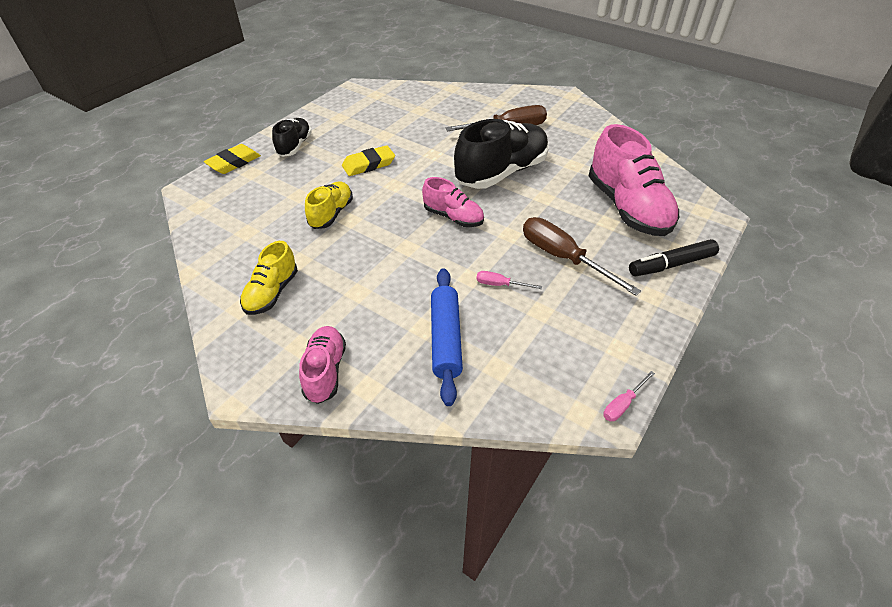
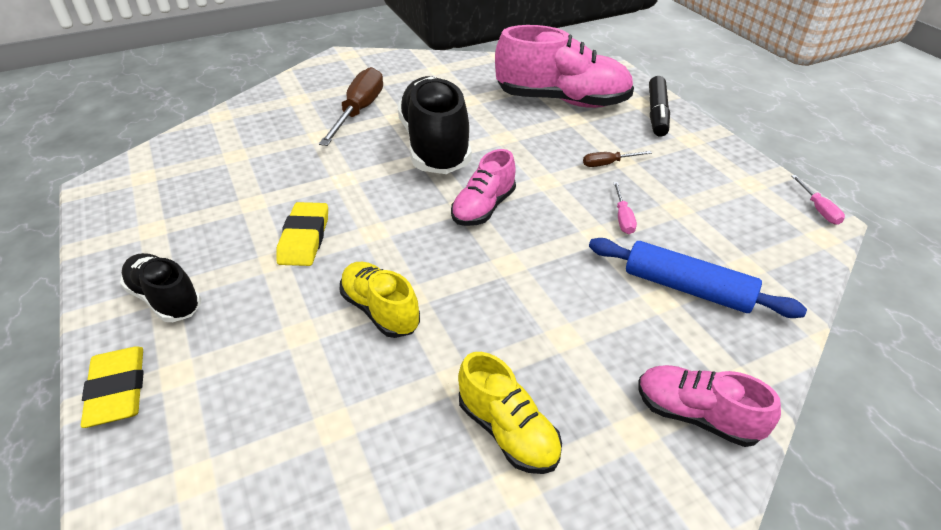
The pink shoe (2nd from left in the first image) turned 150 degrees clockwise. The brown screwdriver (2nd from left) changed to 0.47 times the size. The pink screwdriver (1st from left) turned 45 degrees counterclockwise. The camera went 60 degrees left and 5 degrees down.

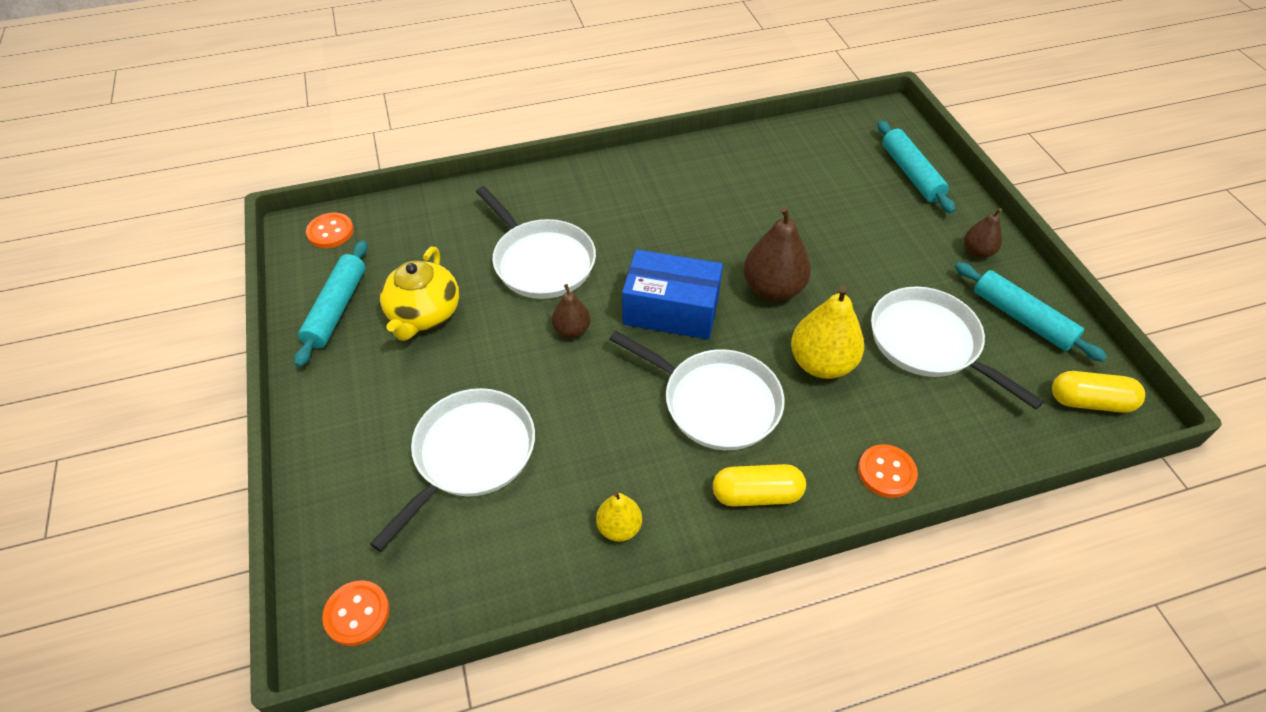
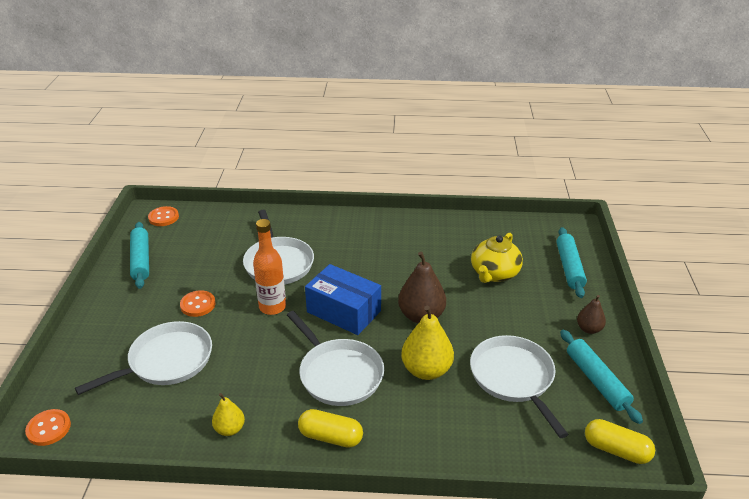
The turquoise rolling pin (1st from left) turned 45 degrees counterclockwise. The orange button (3rd from left) moved. The brown pear (1st from left) was replaced by the orange bottle. The yellow teapot moved. The camera went 20 degrees right and 15 degrees down.

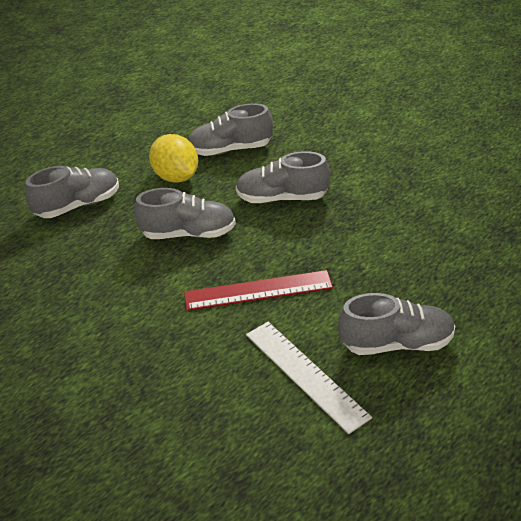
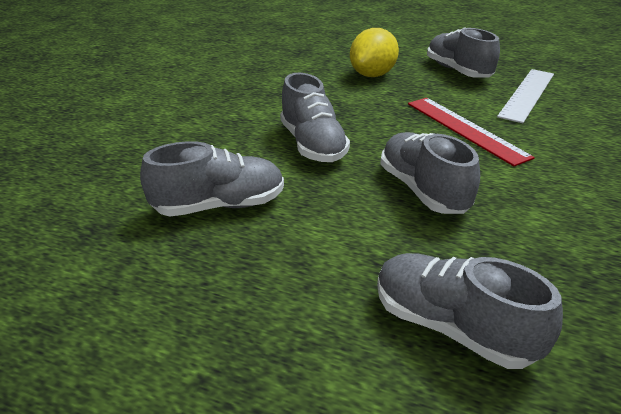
The grey shoe (3rd from left in the first image) turned 75 degrees counterclockwise. The yellow lemon moved. The camera went 115 degrees left and 5 degrees down.

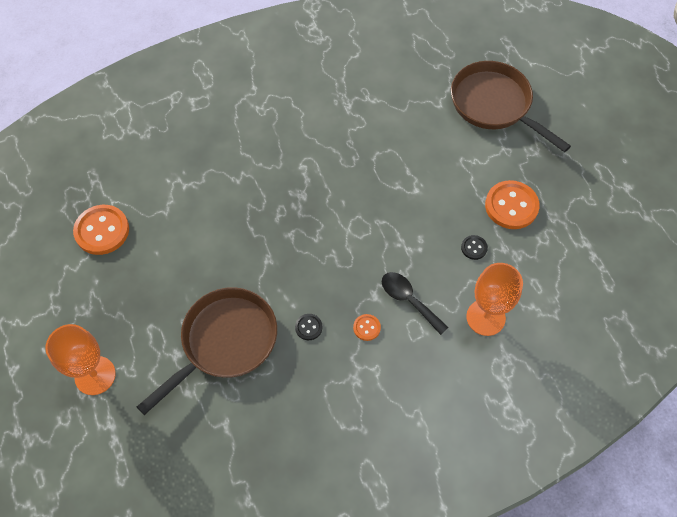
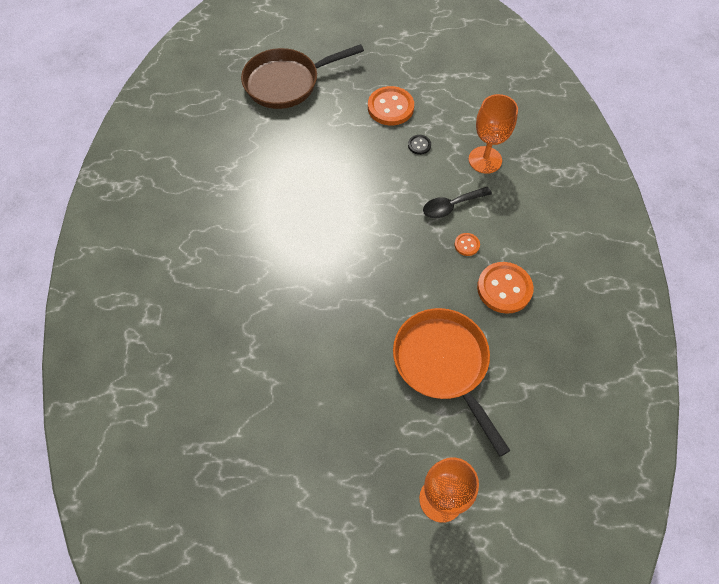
The brown pan (1st from left) became the orange pan. The orange button (1st from left in the first image) moved. The black button (1st from left) disappeared. The camera went 70 degrees left and 0 degrees up.

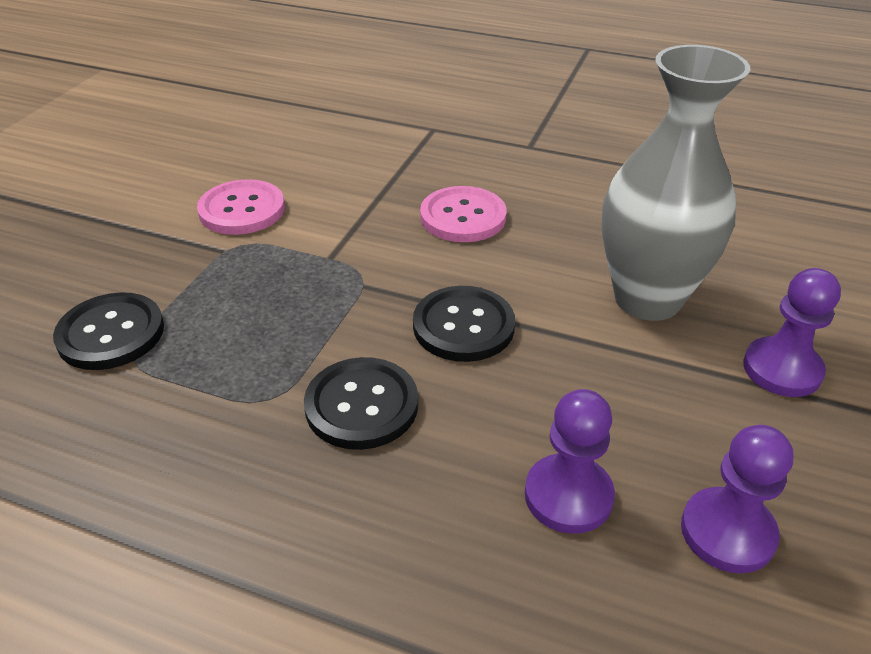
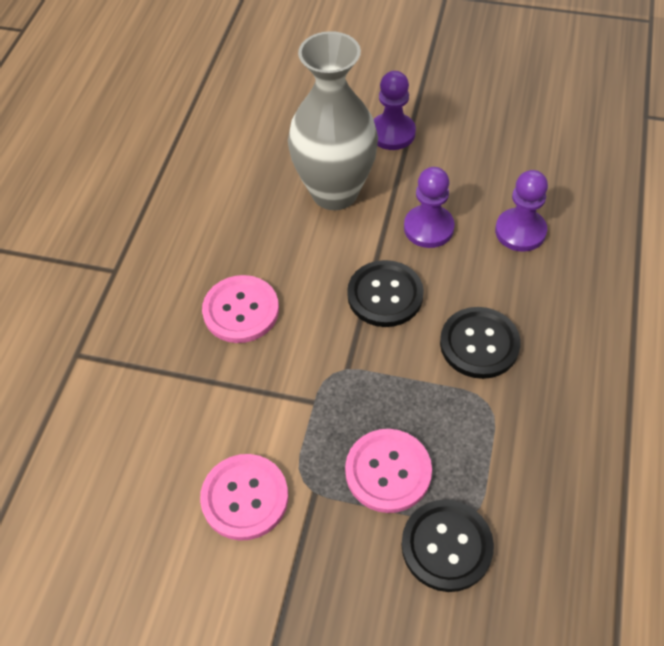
The pink button (3rd from left) appeared. The purple pawn (2nd from left) moved. The camera went 95 degrees left and 15 degrees up.

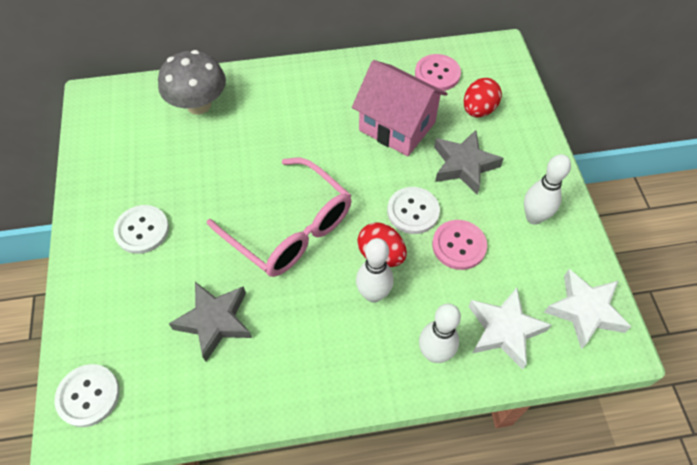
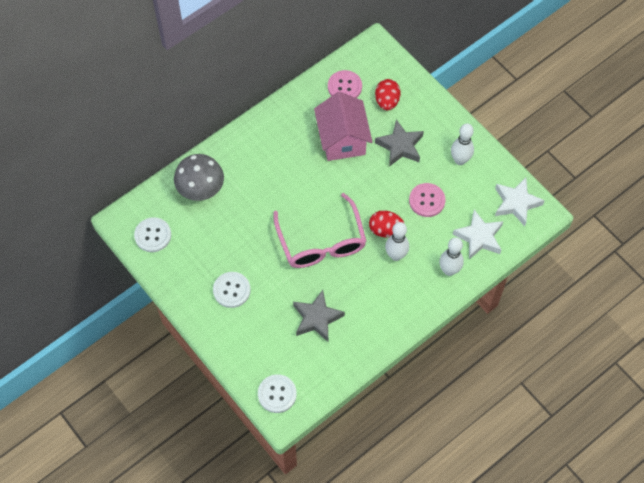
The white button (3rd from left in the first image) moved. The pink glasses turned 60 degrees clockwise. The pink house turned 75 degrees clockwise. The camera went 30 degrees left and 5 degrees up.

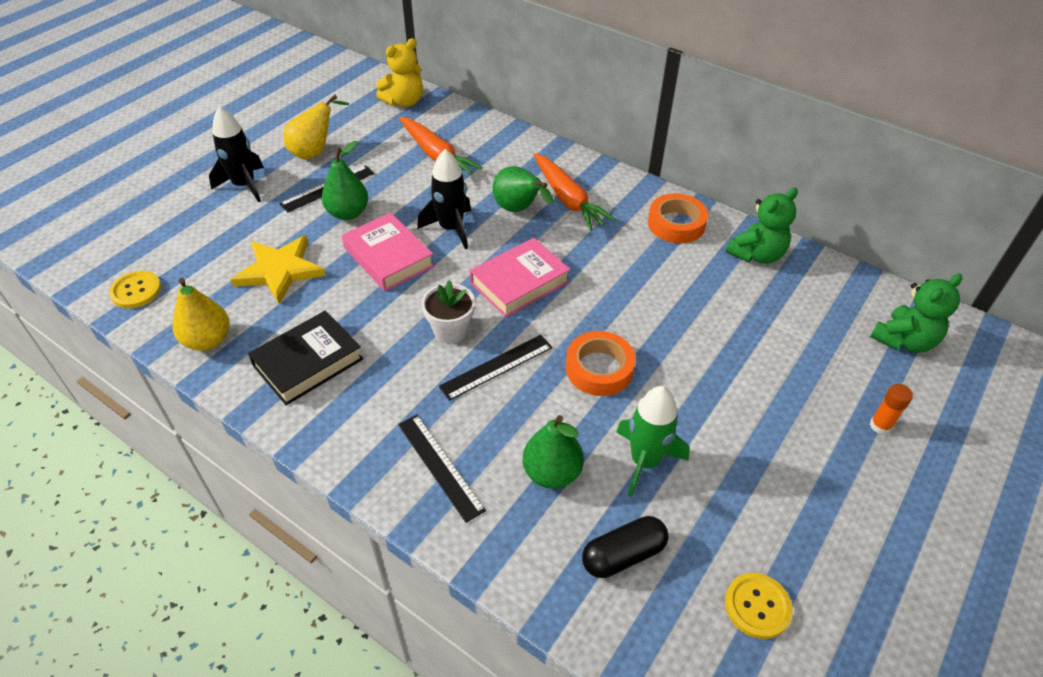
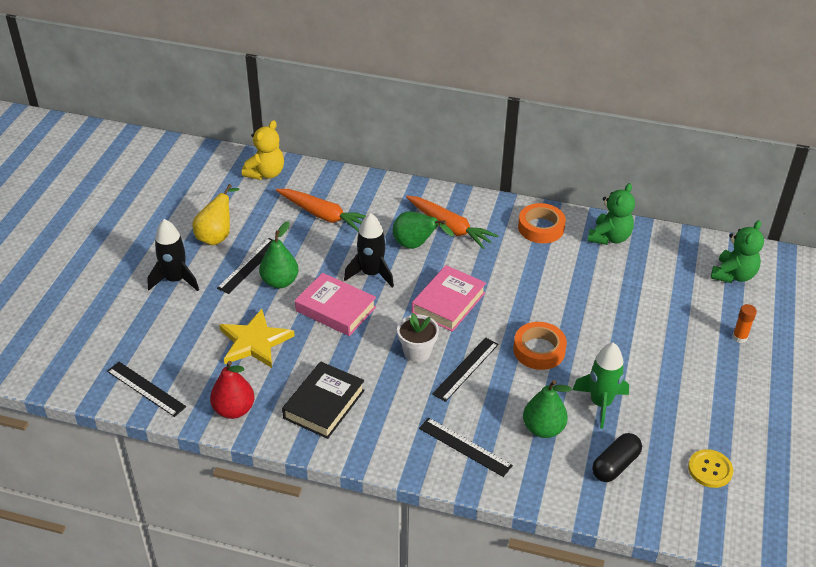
The yellow button (1st from left) was replaced by the black ruler (1st from left). The yellow pear (1st from left) became the red pear. The camera went 20 degrees left and 5 degrees down.

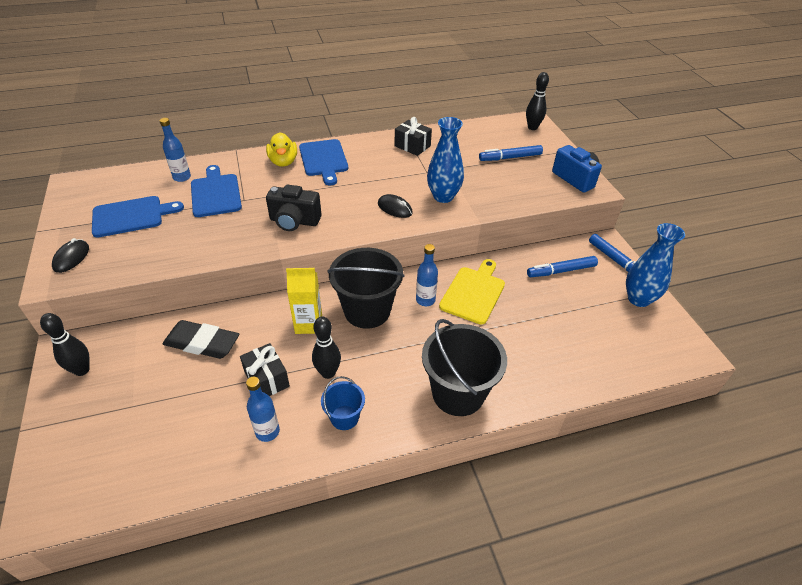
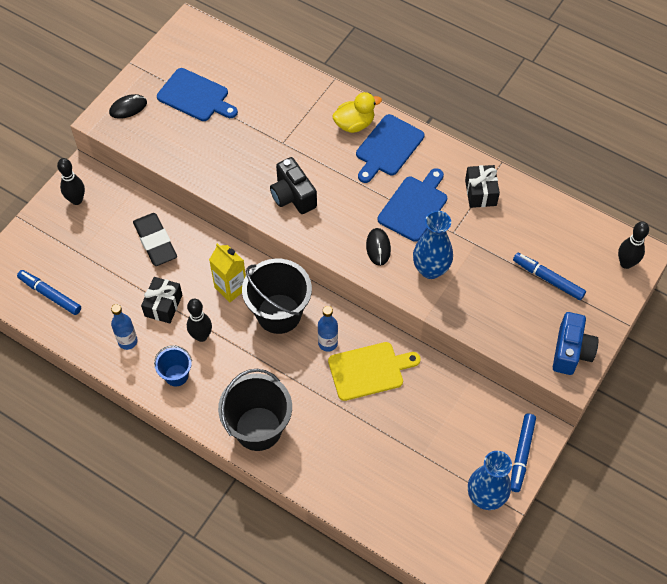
The blue marker (2nd from left in the first image) moved. The yellow duck turned 150 degrees counterclockwise. The blue cutting board (2nd from left in the first image) moved. The blue bottle (1st from left) disappeared. The camera went 50 degrees right and 15 degrees up.

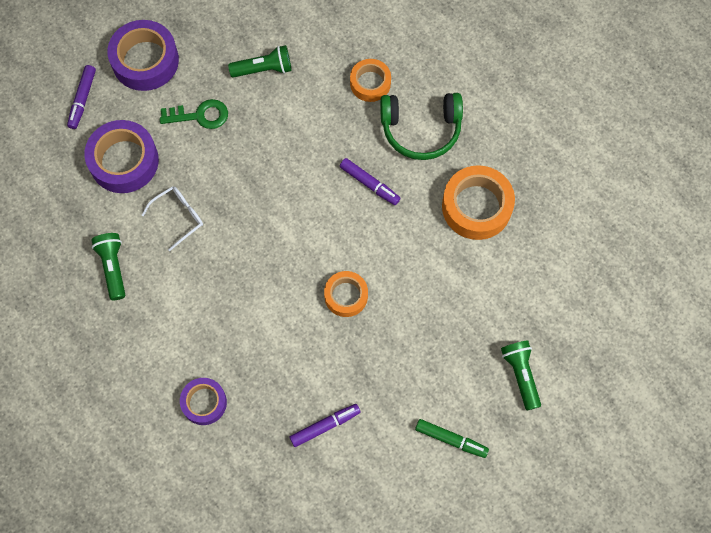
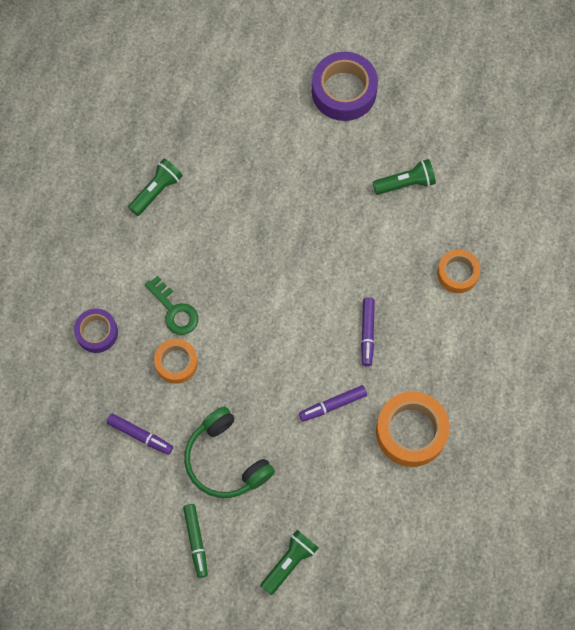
The green key moved. The orange tape (1st from left) moved. The green headphones moved. The purple marker (1st from left in the first image) moved. The green flashlight (2nd from left in the first image) turned 60 degrees counterclockwise. The purple tape (1st from left) disappeared. The white glasses disappeared. The camera went 55 degrees right and 0 degrees up.

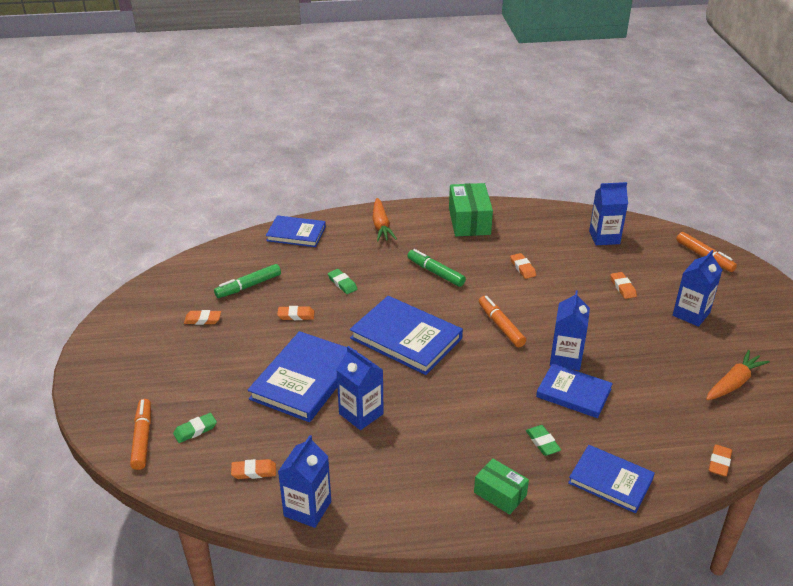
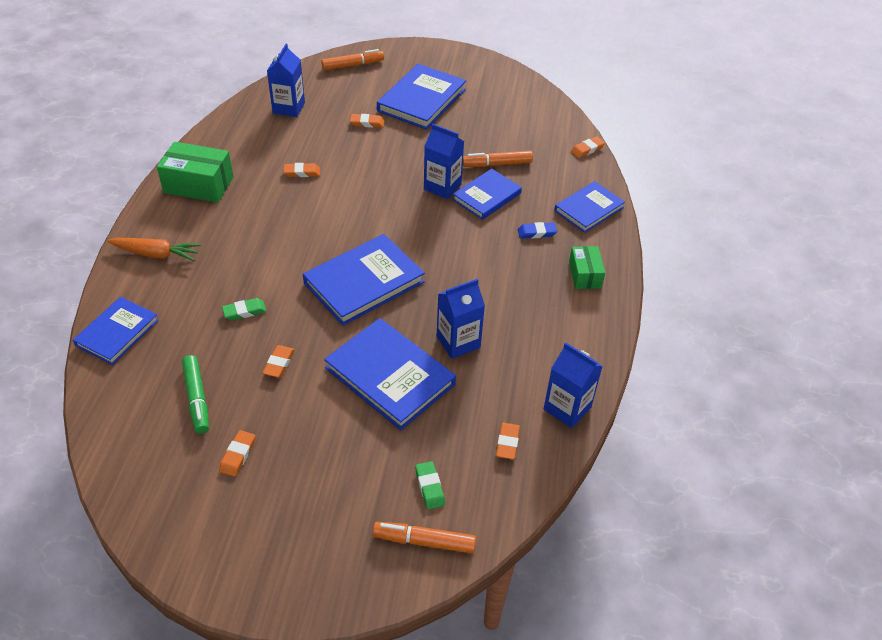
The blue carton (5th from left) was replaced by the blue book (4th from left). The orange marker (2nd from left in the first image) moved. The green eraser (3rd from left) became the blue eraser. The green box (2nd from left) turned 60 degrees counterclockwise. The orange eraser (6th from left) turned 75 degrees counterclockwise. The green marker (2nd from left) disappeared. The orange carrot (2nd from left) disappeared. The camera went 75 degrees left and 10 degrees up.

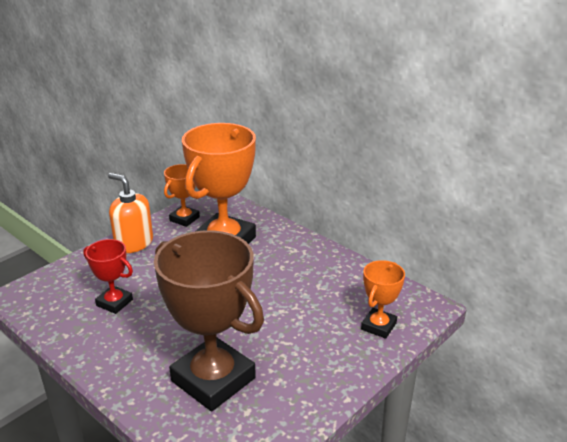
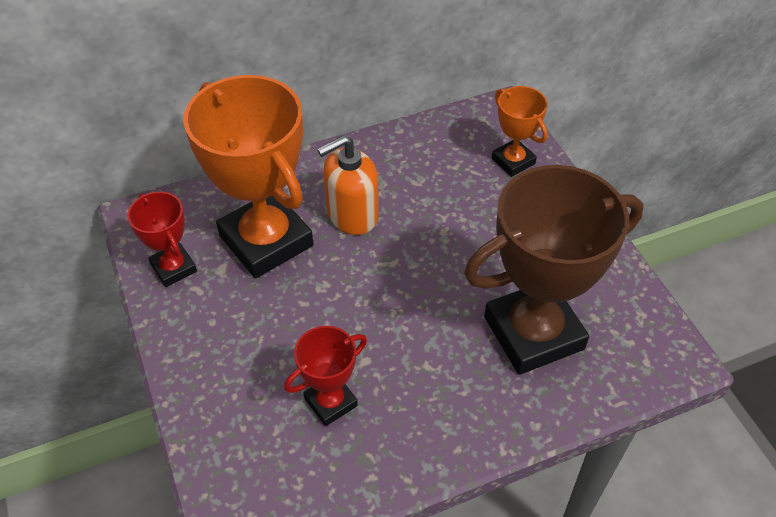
The orange trophy (1st from left) became the red trophy (1st from left). The orange soap dispenser moved. The camera went 65 degrees left and 20 degrees up.

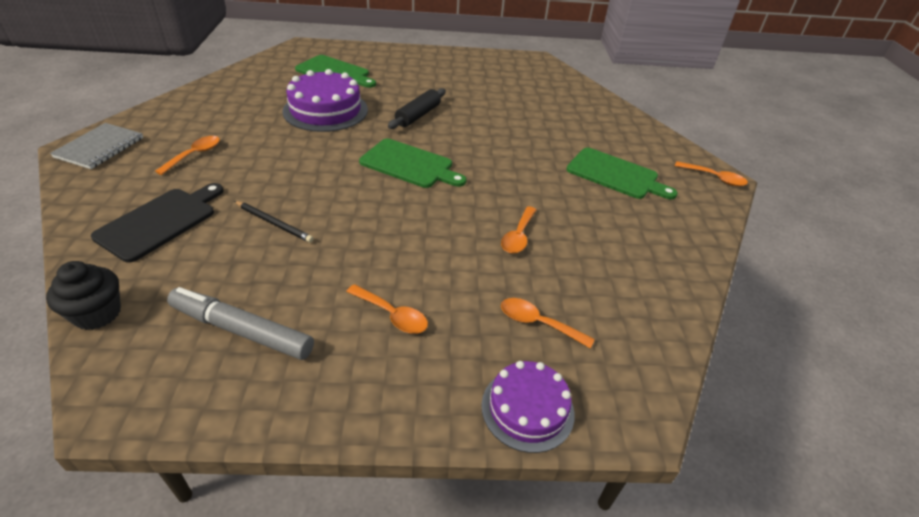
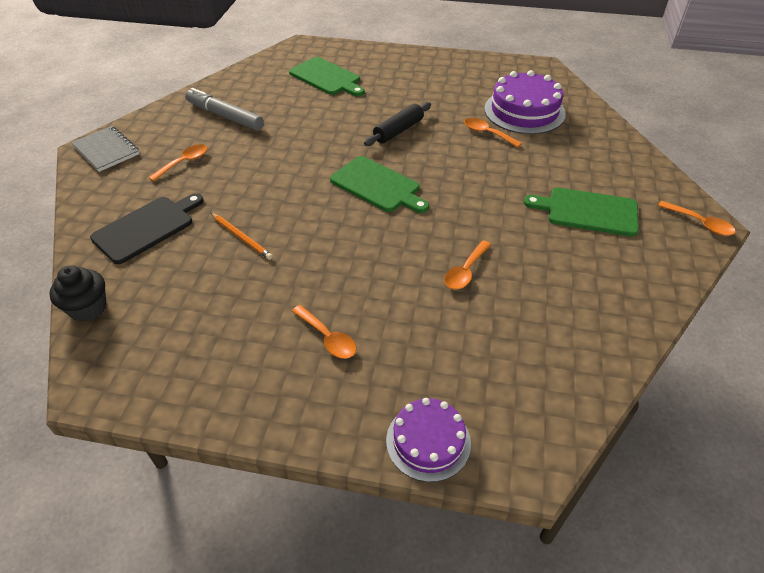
The grey notebook turned 75 degrees counterclockwise. The grey marker moved. The black pencil became the orange pencil. The orange spoon (4th from left) moved. The purple cake (1st from left in the first image) moved. The green cutting board (3rd from left) turned 150 degrees clockwise. The camera went 15 degrees right and 5 degrees up.

